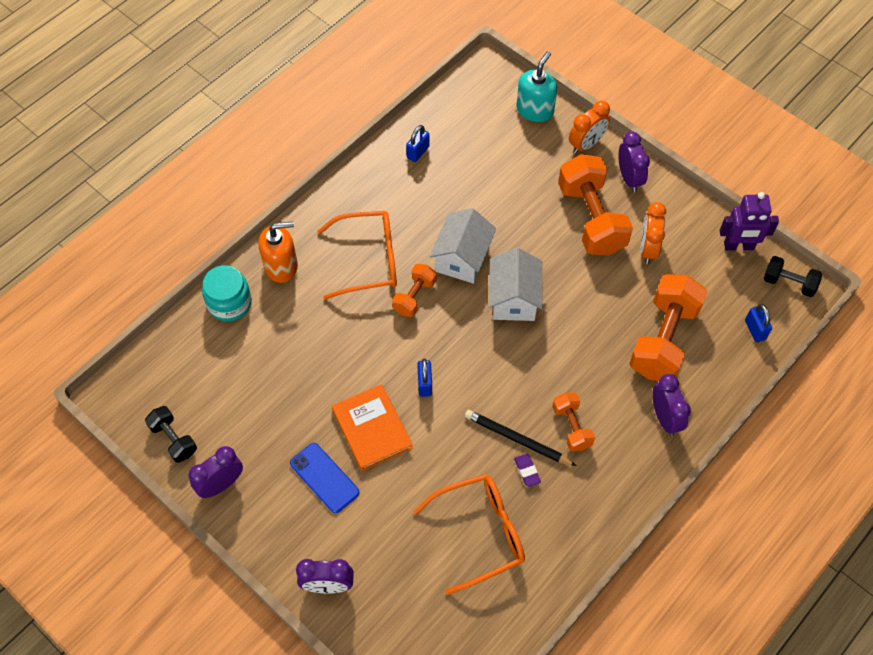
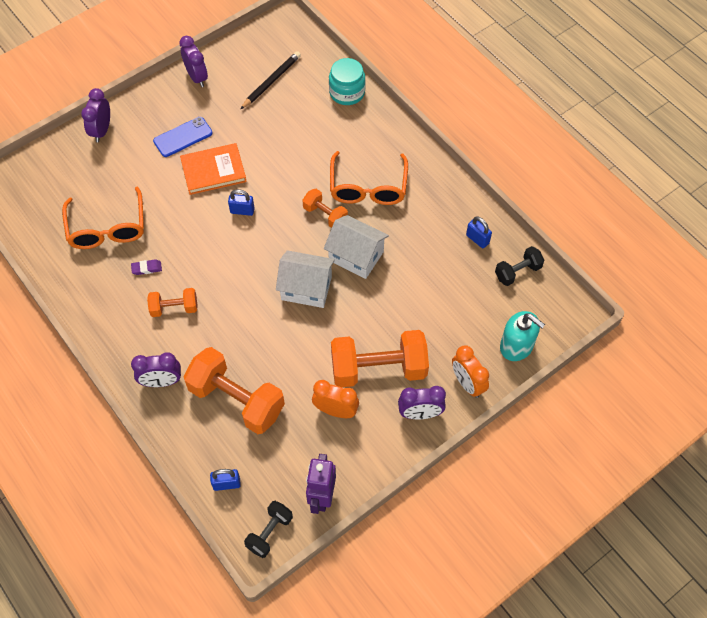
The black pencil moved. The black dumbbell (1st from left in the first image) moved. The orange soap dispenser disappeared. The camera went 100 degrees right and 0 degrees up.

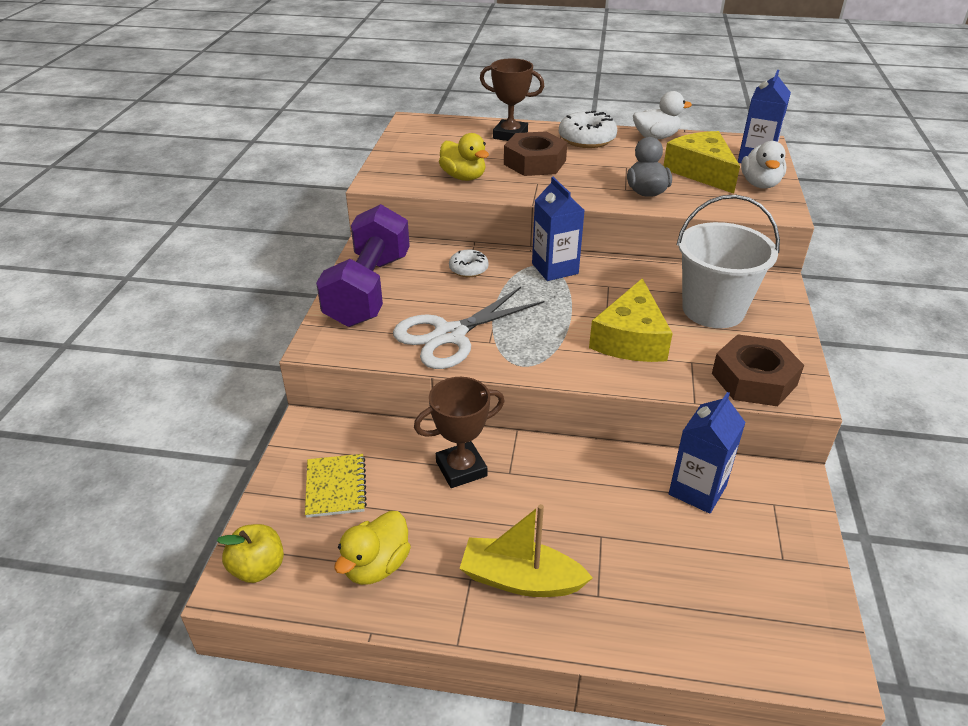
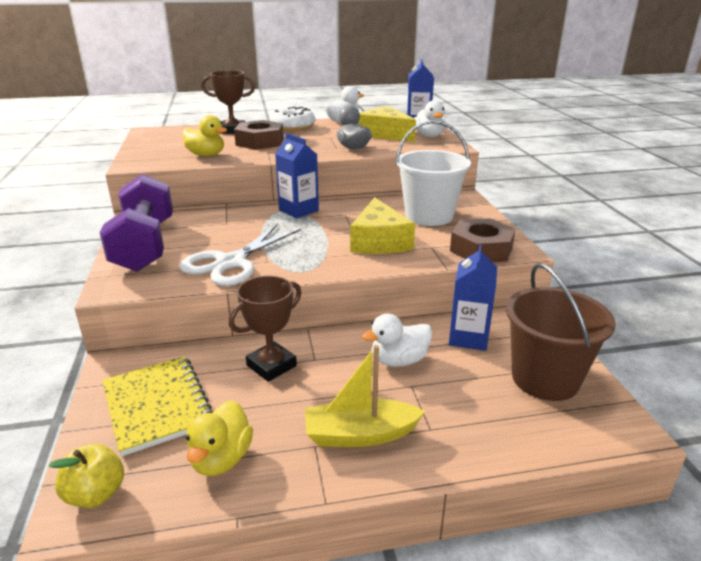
The yellow notebook changed to 1.55 times the size. The white duck (2nd from left) appeared. The brown bucket appeared. The white donut (1st from left) disappeared. The camera went 20 degrees left and 10 degrees down.

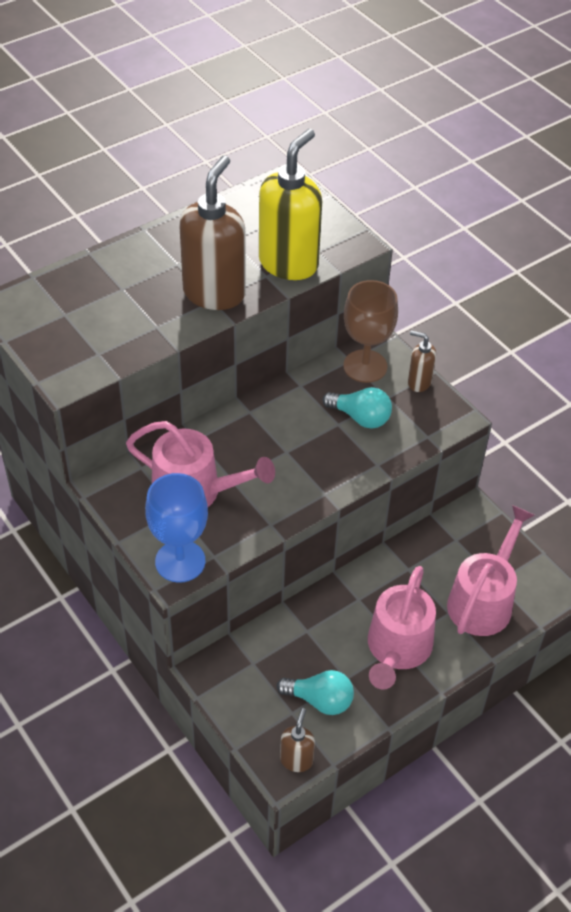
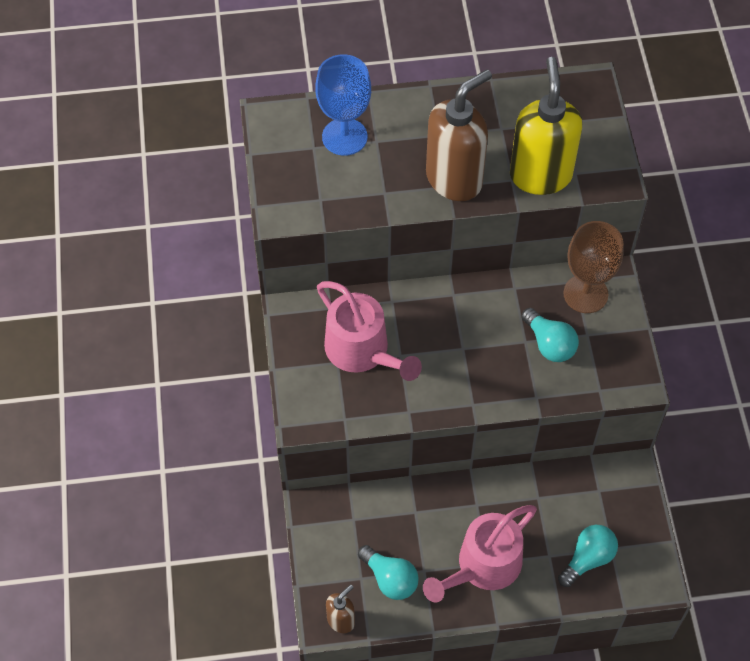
The blue goblet moved. The yellow soap dispenser turned 60 degrees counterclockwise. The pink watering can (3rd from left) was replaced by the turquoise light bulb (3rd from left). The brown soap dispenser (3rd from left) disappeared. The camera went 30 degrees right and 10 degrees up.

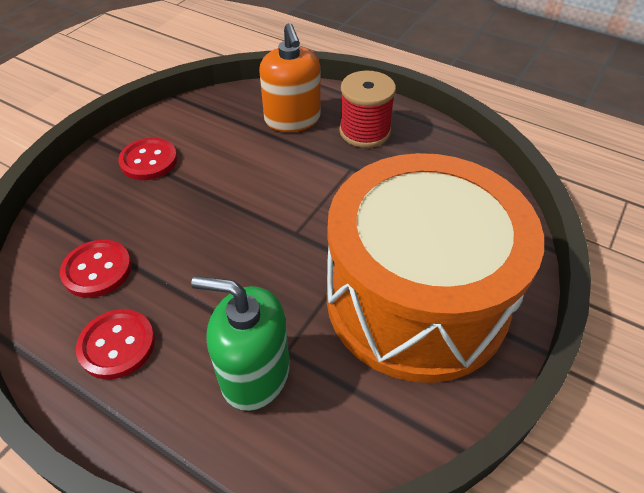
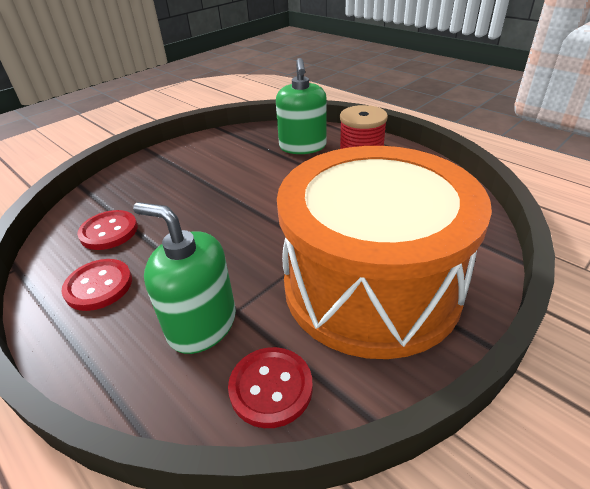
The red button (3rd from left) moved. The orange soap dispenser became the green soap dispenser (2nd from left). The camera went 15 degrees right and 10 degrees down.

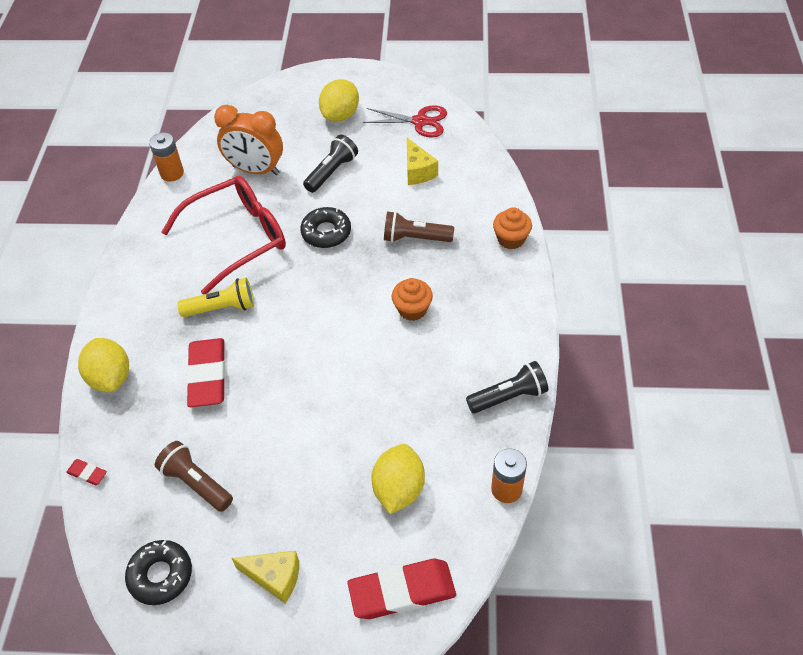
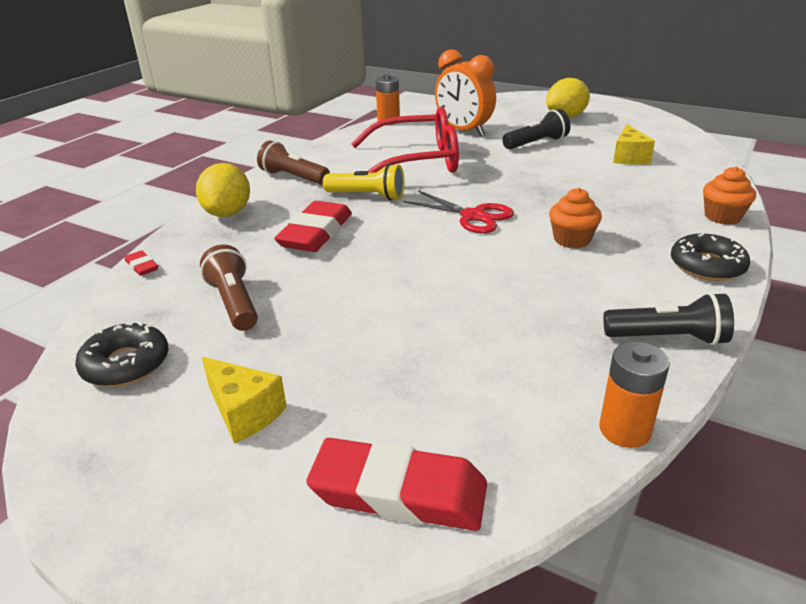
The brown flashlight (2nd from left) moved. The red scissors moved. The black donut (2nd from left) moved. The yellow lemon (3rd from left) disappeared. The camera went 25 degrees right and 20 degrees down.

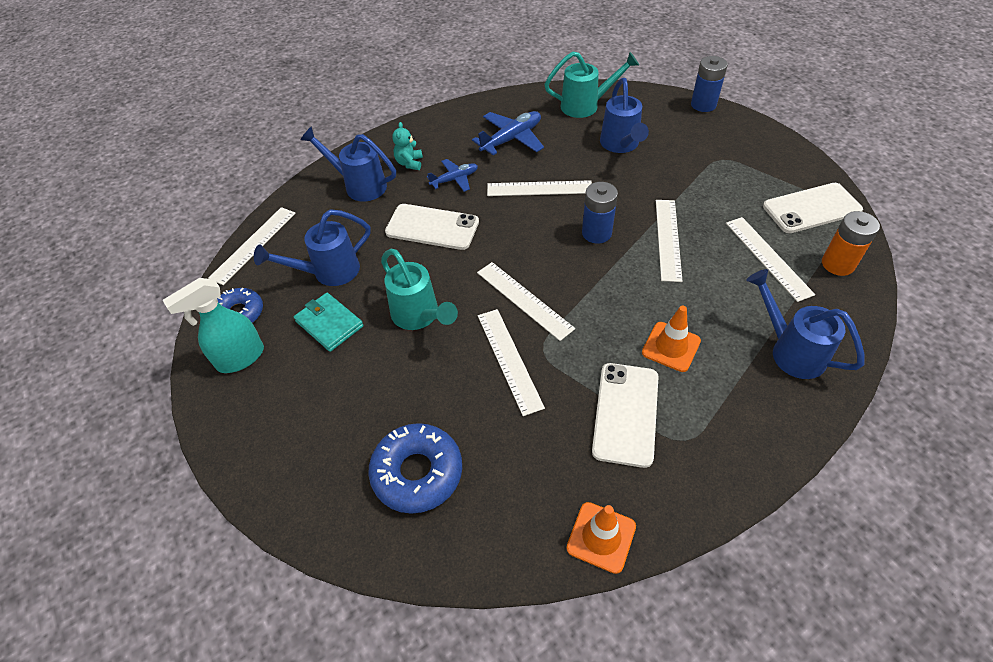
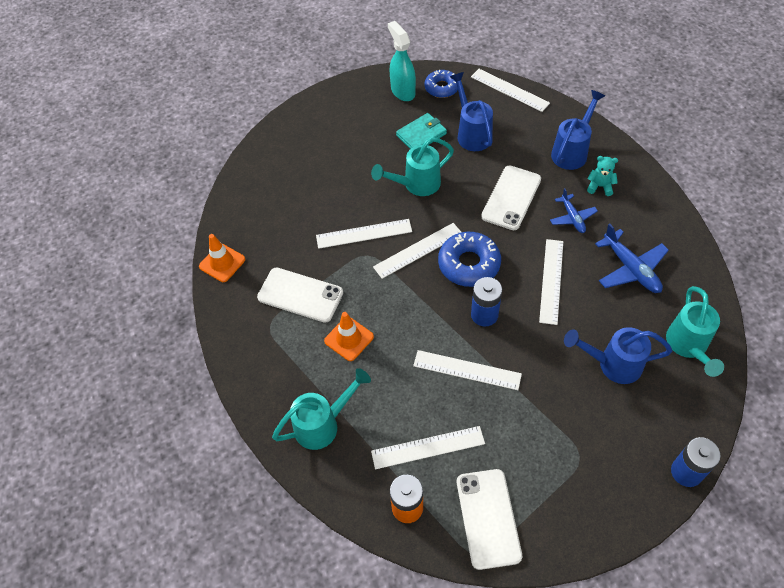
The blue watering can (4th from left) became the turquoise watering can (1st from left). The blue donut (2nd from left) moved. The camera went 100 degrees right and 5 degrees up.

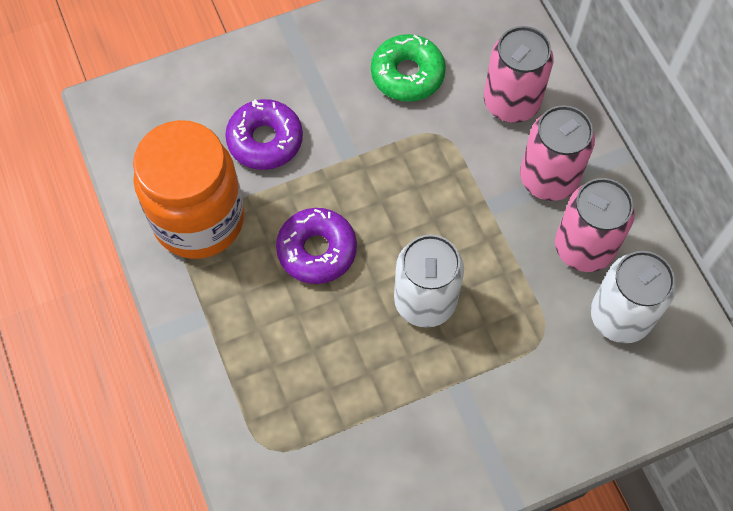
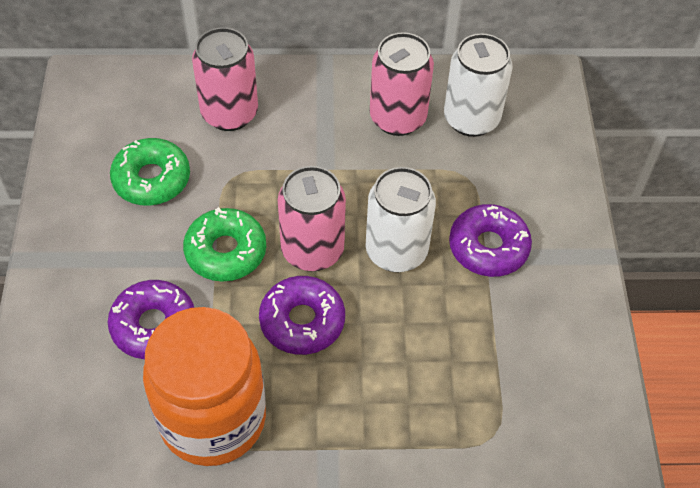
The green donut (2nd from left) appeared. The pink can (2nd from left) moved. The purple donut (3rd from left) appeared. The camera went 70 degrees left and 10 degrees down.

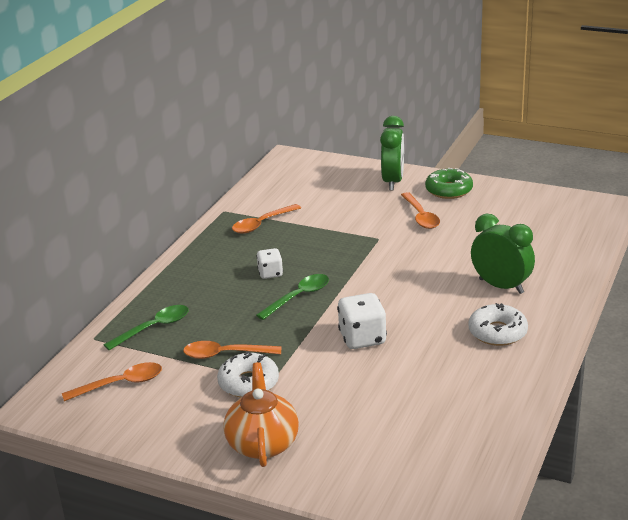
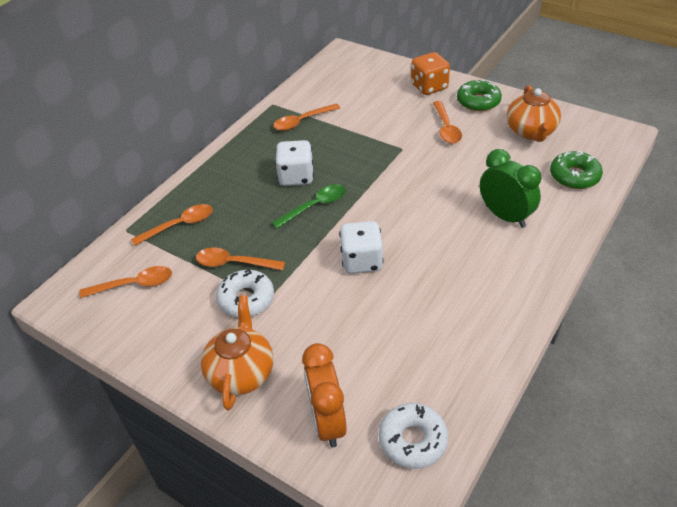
The green spoon (1st from left) became the orange spoon (2nd from left). The white dice (1st from left) changed to 1.63 times the size. The orange clock appeared. The white donut (2nd from left) moved. The green clock (1st from left) was replaced by the orange dice. The orange teapot (2nd from left) appeared. The green donut (2nd from left) appeared. The camera went 10 degrees right and 15 degrees up.

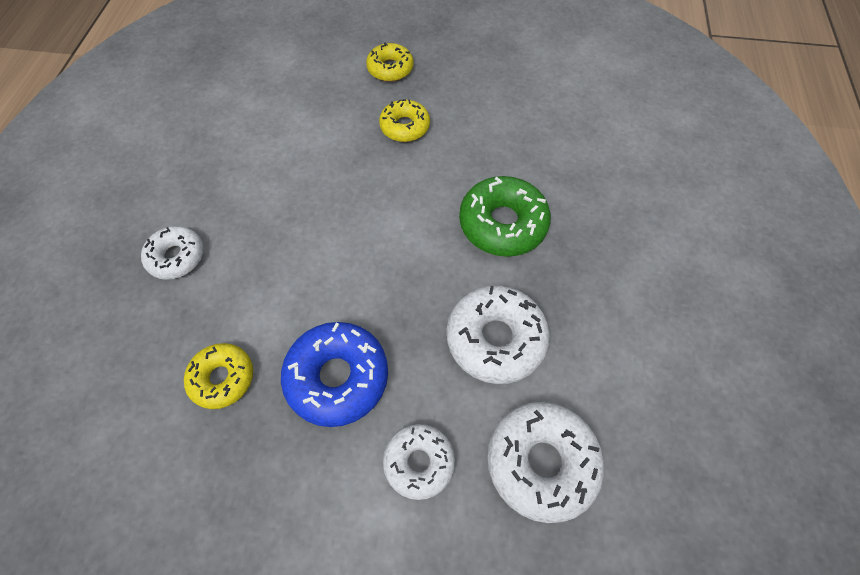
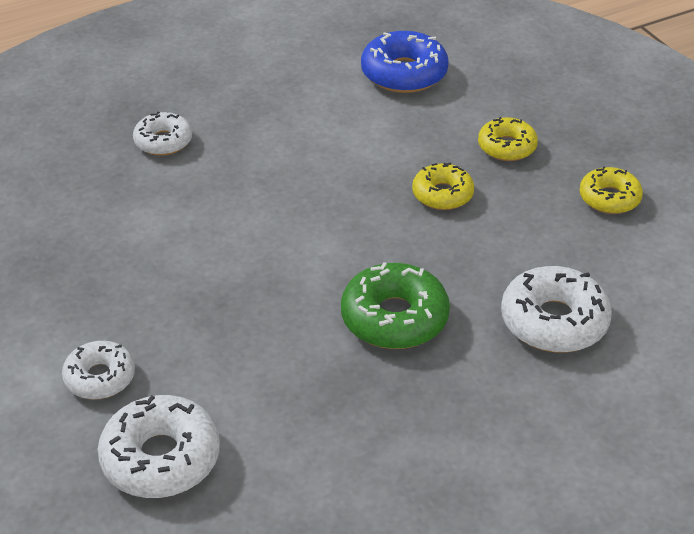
The blue donut moved. The white donut (3rd from left in the first image) moved. The yellow donut (1st from left in the first image) moved. The camera went 55 degrees right and 20 degrees down.

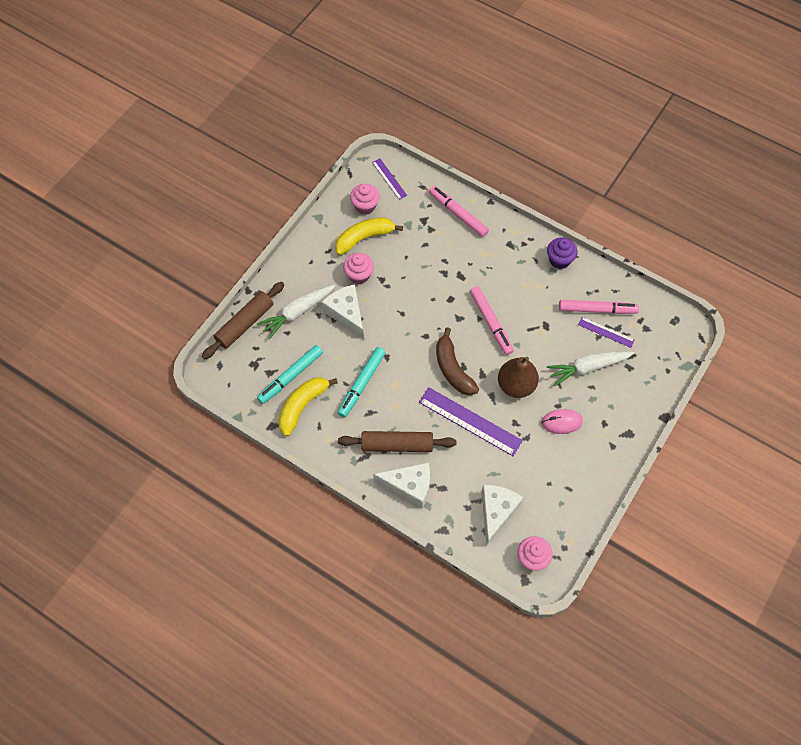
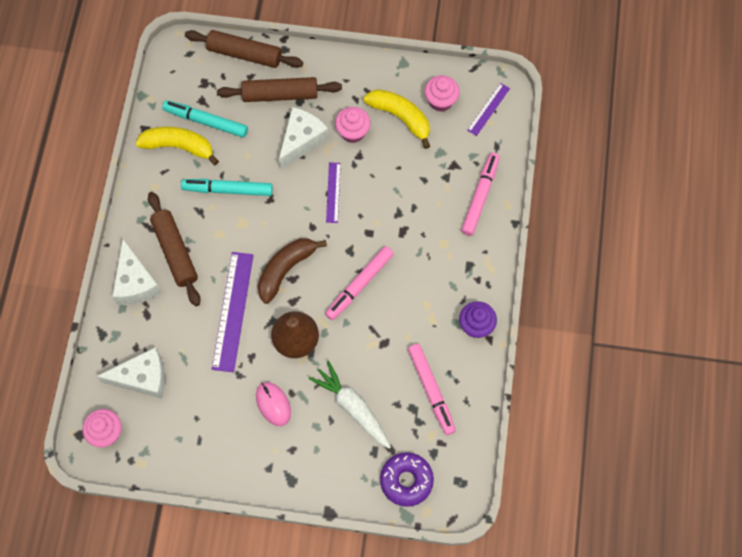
The white carrot (1st from left) was replaced by the brown rolling pin (3rd from left). The purple ruler (3rd from left in the first image) moved. The purple donut appeared. The camera went 65 degrees right and 5 degrees up.

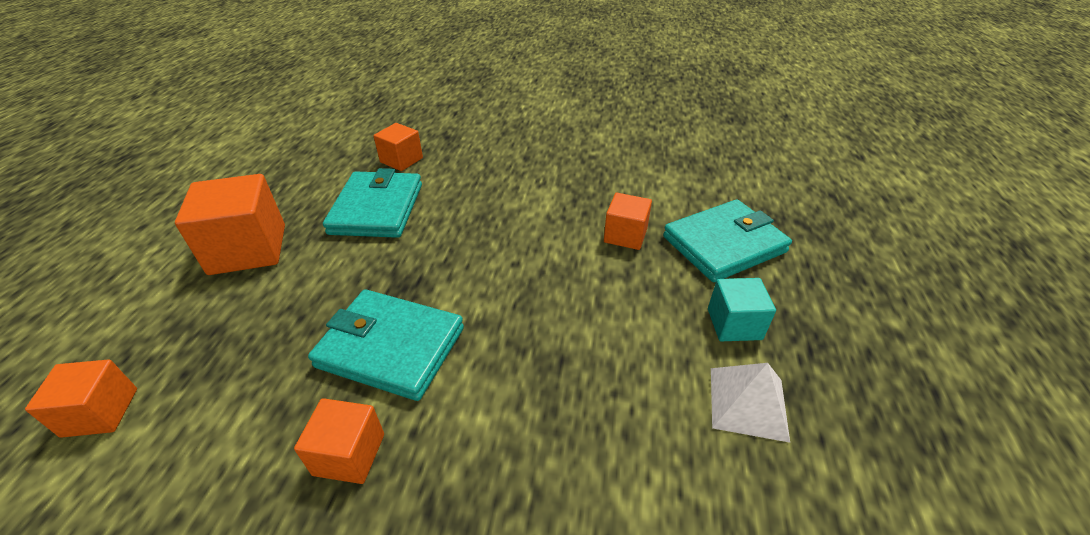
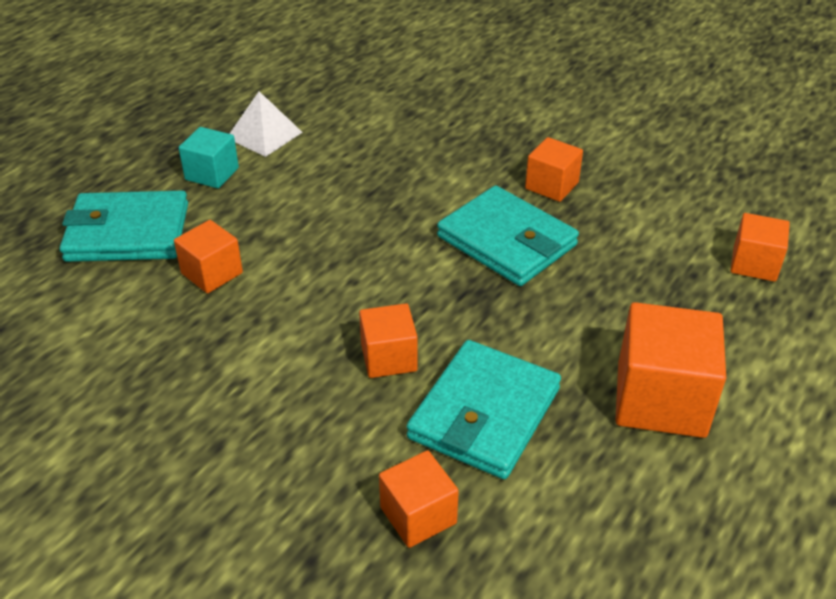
The orange cube (2nd from left) appeared. The camera went 155 degrees left and 0 degrees up.

